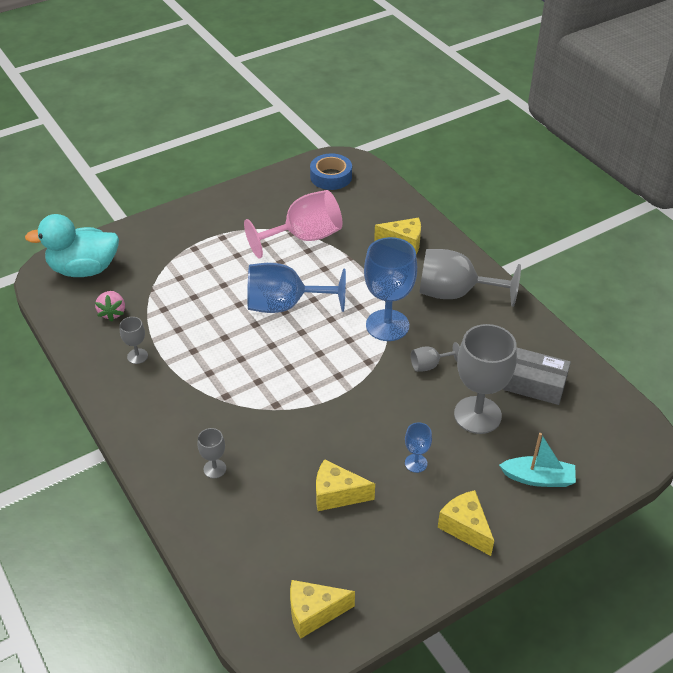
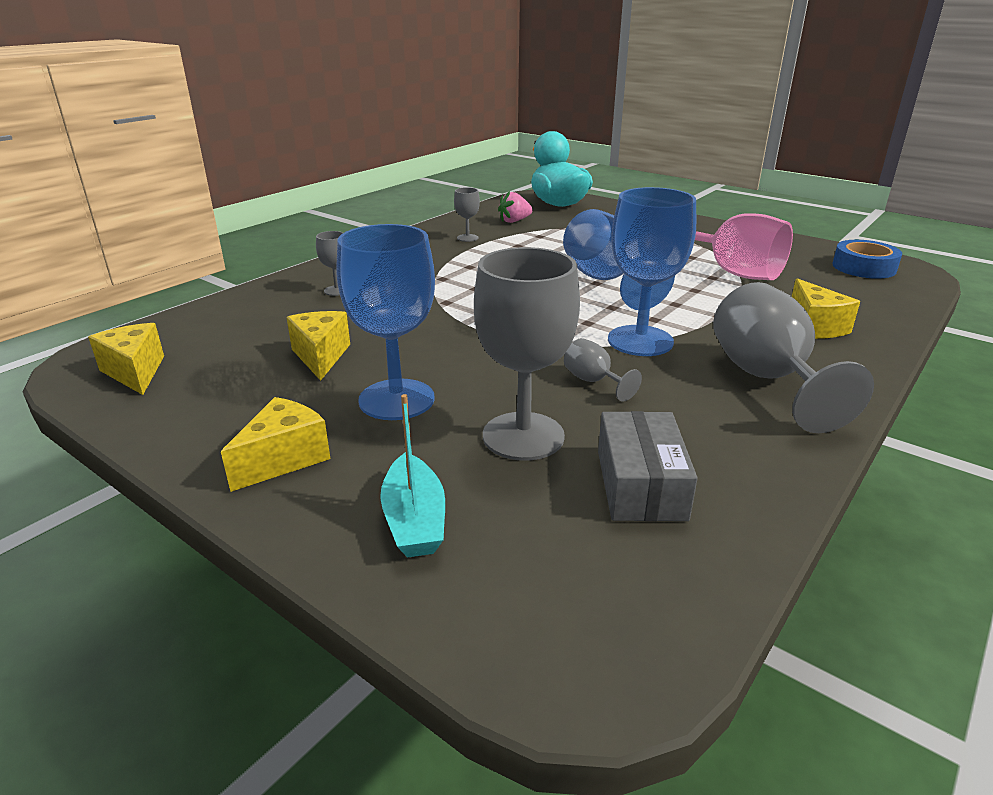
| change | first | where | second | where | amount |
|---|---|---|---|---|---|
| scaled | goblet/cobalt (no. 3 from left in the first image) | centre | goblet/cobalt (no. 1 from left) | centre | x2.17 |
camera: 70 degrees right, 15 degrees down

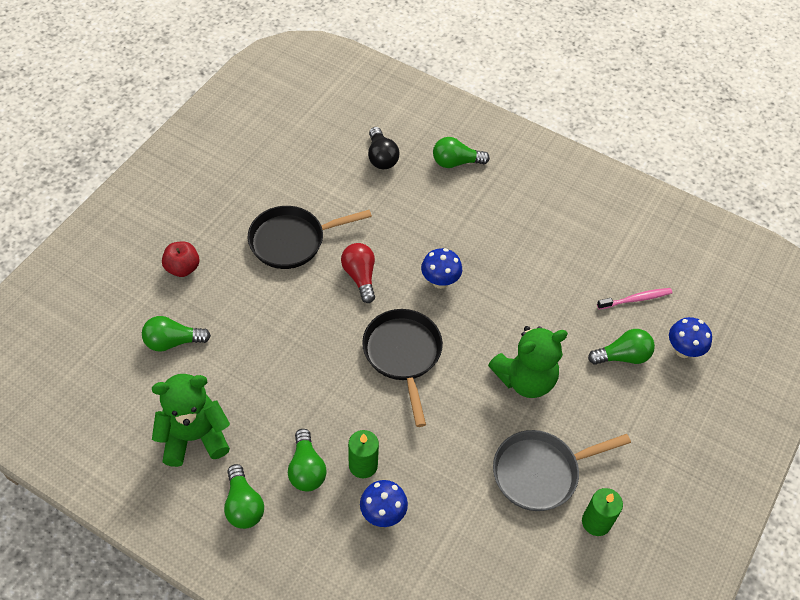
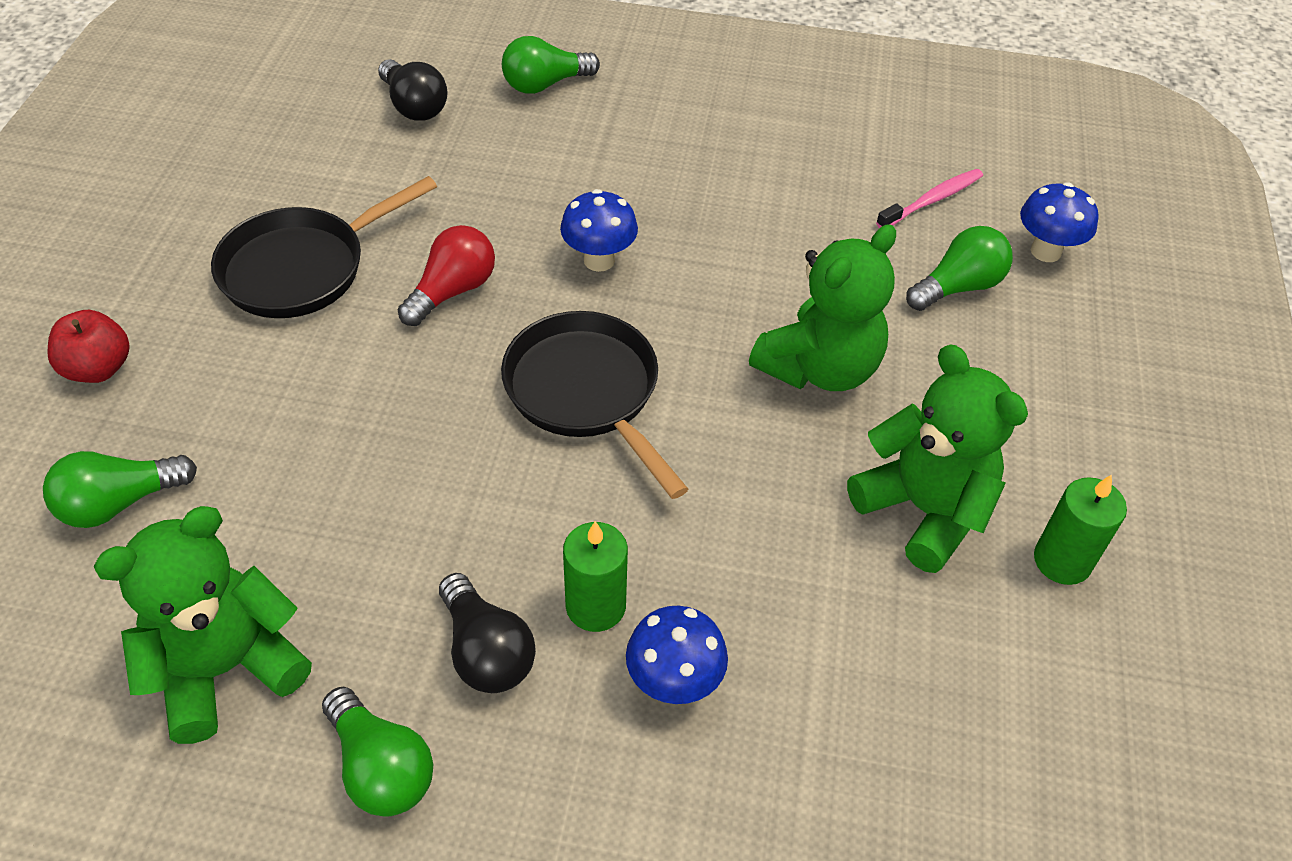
| change | first | where | second | where | amount |
|---|---|---|---|---|---|
| rotated | lightbulb/scarlet | centre |  | top centre | 75 degrees clockwise |
| repainted | lightbulb/leaf-green (no. 3 from left) | bottom centre | lightbulb/ebony (no. 2 from left) | bottom centre |  |
| swapped | pan/grey | bottom right | stuffed bear/leaf-green (no. 3 from left) | middle right |  |
camera: 20 degrees left, 5 degrees down

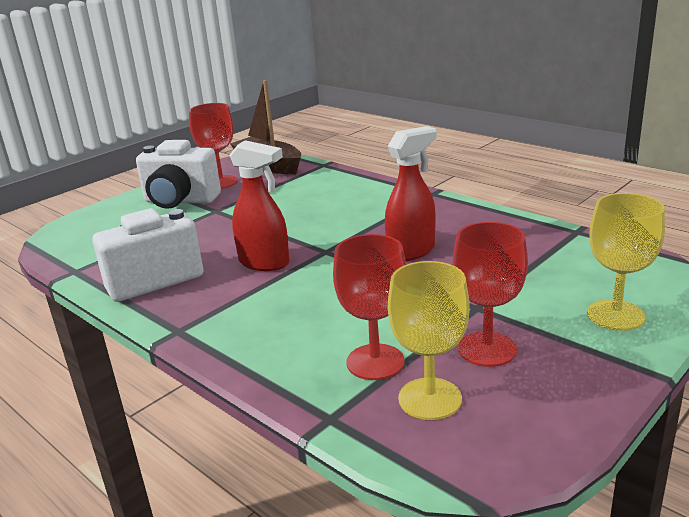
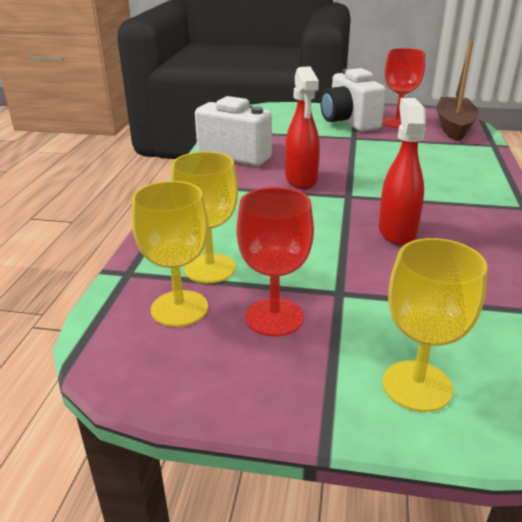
| change | first | where | second | where | amount |
|---|---|---|---|---|---|
| repainted | goblet/scarlet (no. 2 from left) | centre | goblet/bright yellow (no. 2 from left) | centre |  |
| rotated | spray cleaner/scarlet (no. 2 from left) | centre |  | top right | 105 degrees counterclockwise |
camera: 55 degrees right, 5 degrees up

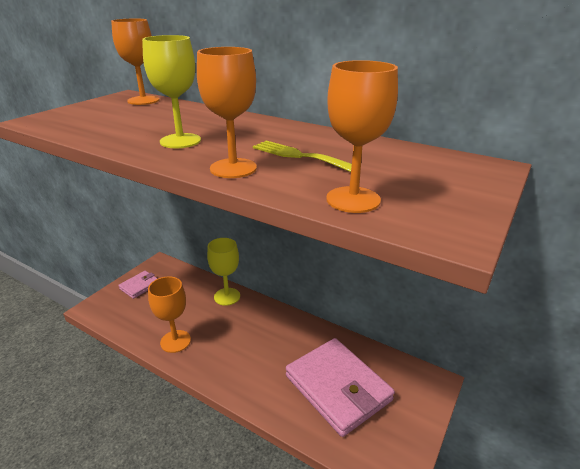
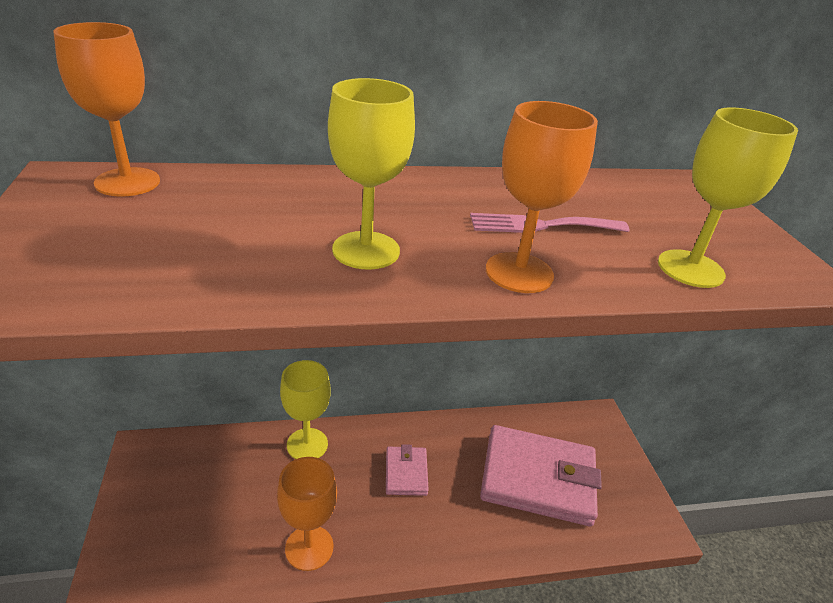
| change | first | where | second | where | amount |
|---|---|---|---|---|---|
| shifted | card wallet/rose-pink (no. 1 from left) | middle left |  | bottom centre |  |
| repainted | fork/bright yellow | top centre | fork/rose-pink | centre |  |
| repainted | goblet/orange-coloured (no. 4 from left) | top centre | goblet/bright yellow (no. 3 from left) | top right |  |
camera: 45 degrees left, 5 degrees up

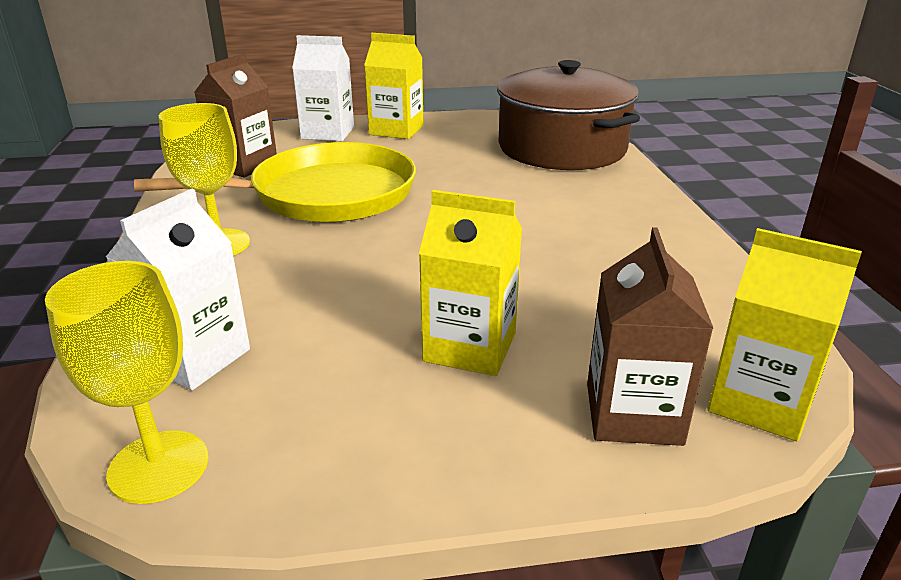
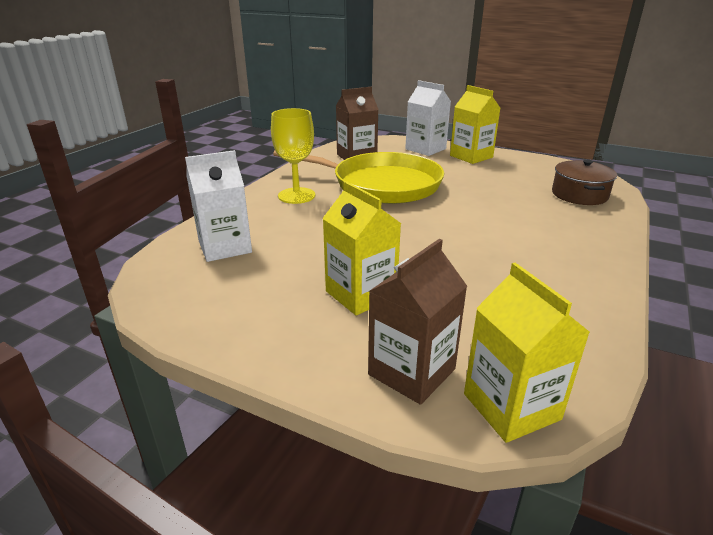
| change | first | where | second | where | amount |
|---|---|---|---|---|---|
| scaled | stockpot/russet | top centre |  | middle right | x0.52 |
| gone | goblet/bright yellow (no. 1 from left) | middle left |  |  |  |
camera: 35 degrees right, 0 degrees up

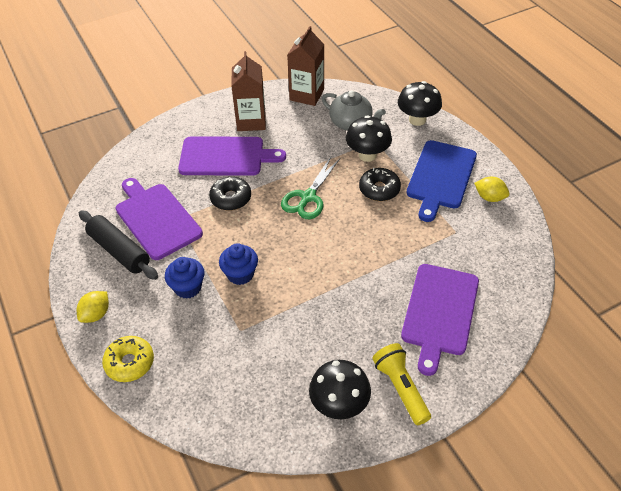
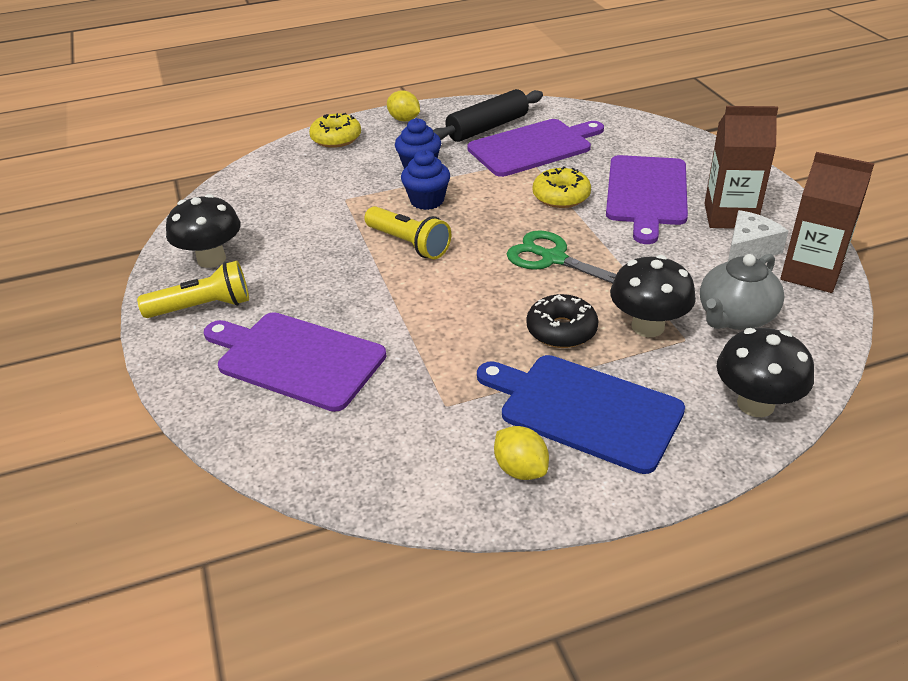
| change | first | where | second | where | amount |
|---|---|---|---|---|---|
| new |  |  | flashlight/bright yellow (no. 2 from left) | centre |  |
| rotated | citrus fruit/bright yellow (no. 2 from left) | middle right |  | centre | 75 degrees counterclockwise |
| repainted | doughnut/ebony (no. 1 from left) | centre | doughnut/bright yellow (no. 2 from left) | top centre |  |
| new |  |  | cheese/pure white | middle right |  |
camera: 100 degrees right, 10 degrees down

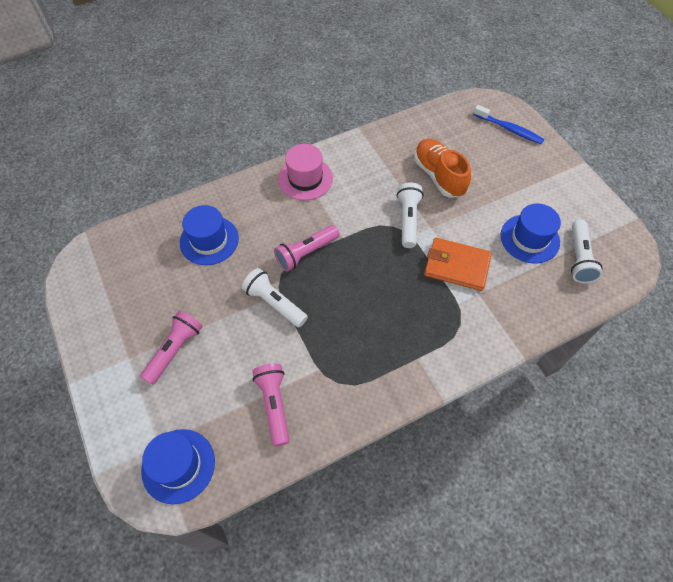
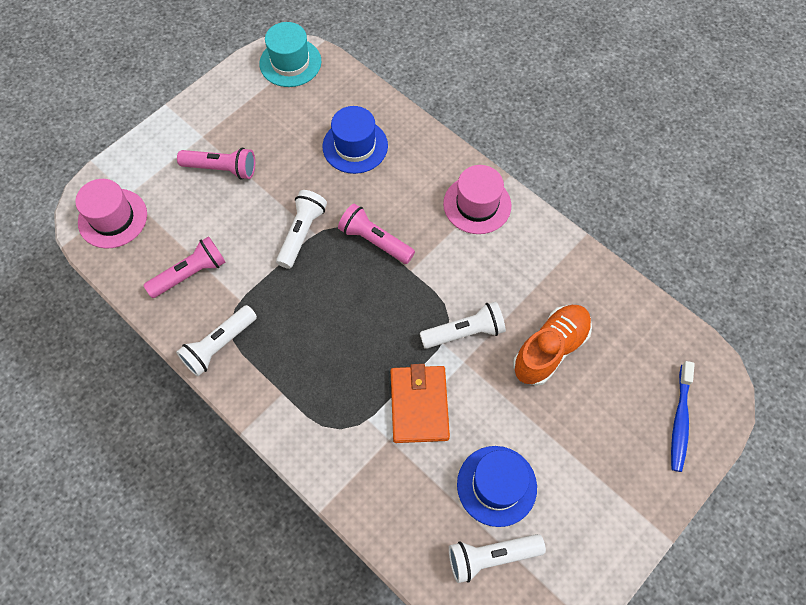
| change | first | where | second | where | amount |
|---|---|---|---|---|---|
| repainted | hat/cobalt (no. 1 from left) | bottom left | hat/rose-pink (no. 1 from left) | middle left |  |
| new |  |  | flashlight/pure white (no. 1 from left) | middle left |  |
| new |  |  | hat/teal | top centre |  |
camera: 70 degrees right, 5 degrees up

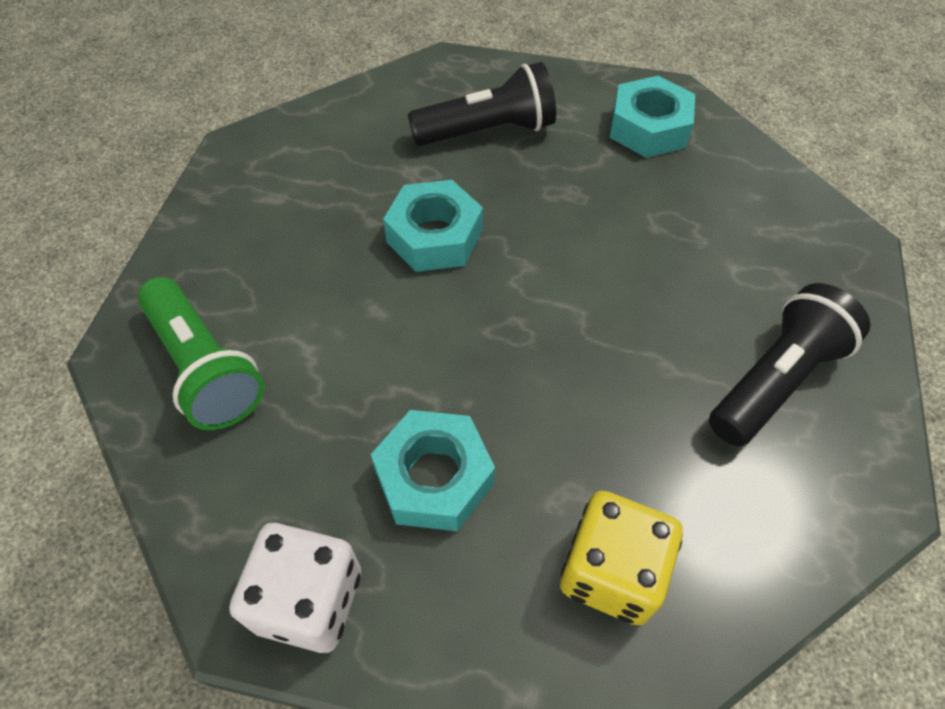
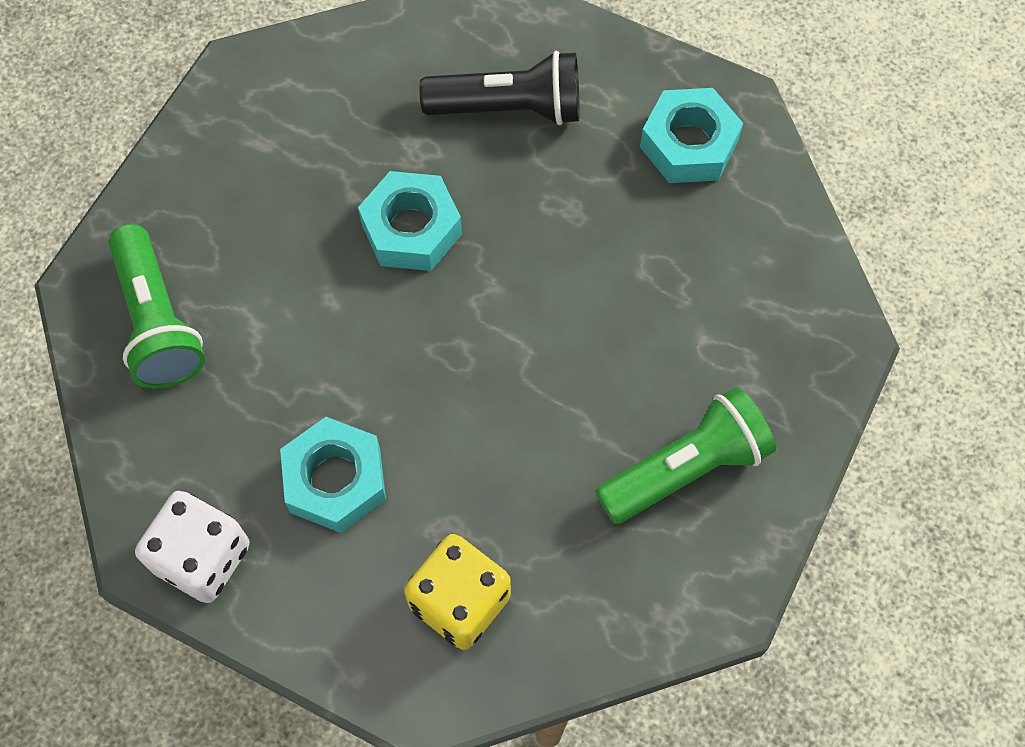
| change | first | where | second | where | amount |
|---|---|---|---|---|---|
| repainted | flashlight/ebony (no. 2 from left) | middle right | flashlight/leaf-green (no. 2 from left) | middle right |  |
camera: 15 degrees right, 10 degrees up

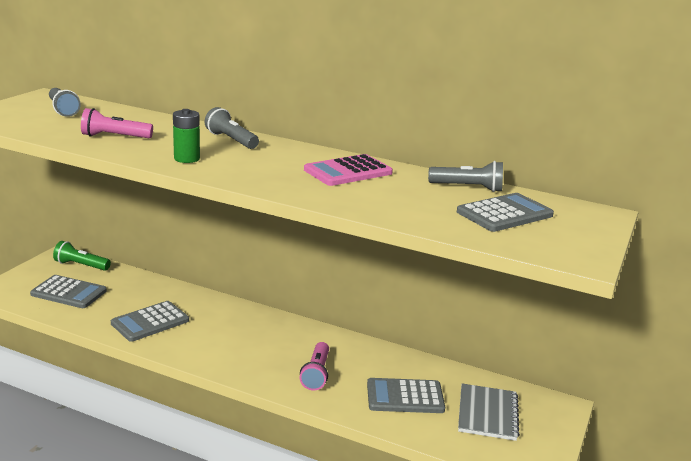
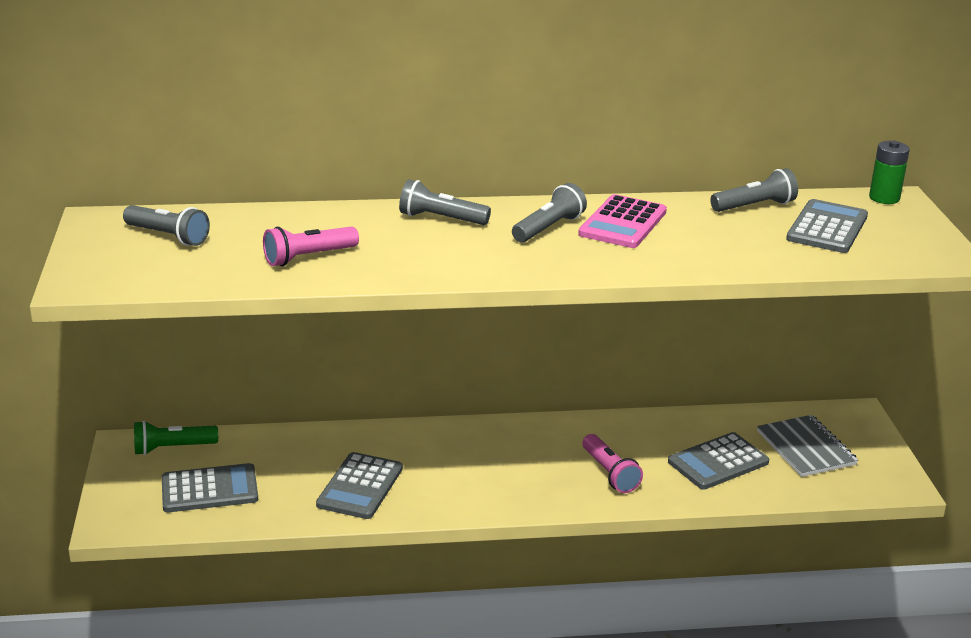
| change | first | where | second | where | amount |
|---|---|---|---|---|---|
| new |  |  | flashlight/grey (no. 3 from left) | top centre |  |
| shifted | power cell/leaf-green | top left |  | top right |  |
camera: 30 degrees left, 5 degrees up

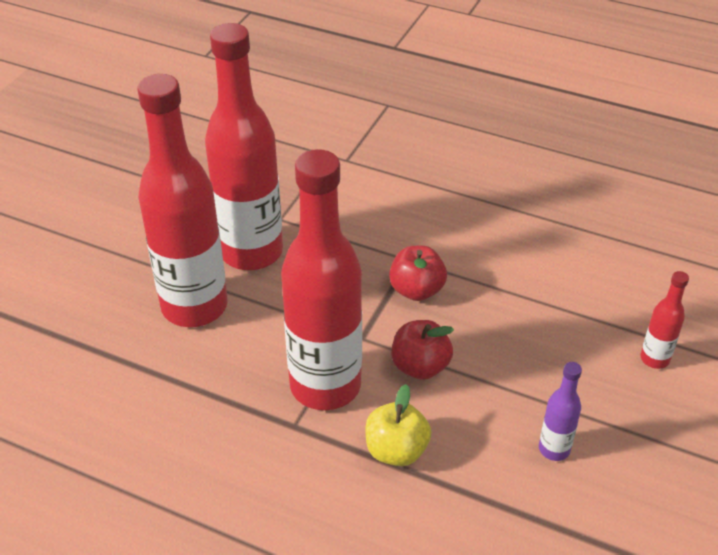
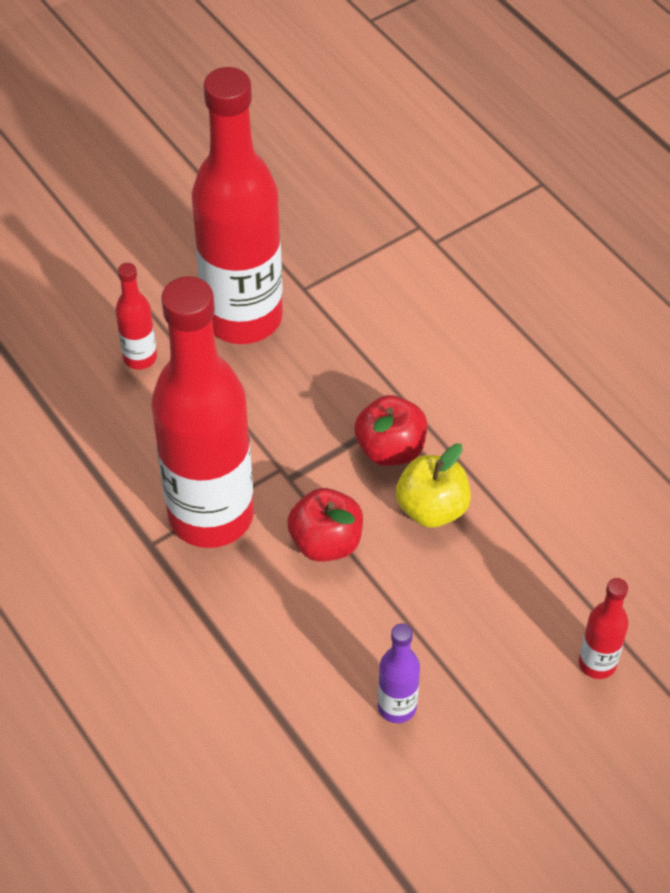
| change | first | where | second | where | amount |
|---|---|---|---|---|---|
| scaled | flask/scarlet (no. 1 from left) | middle left |  | middle left | x0.42 |
| shifted | apple fruit/bright yellow | bottom centre |  | centre |  |
camera: 30 degrees right, 10 degrees up

